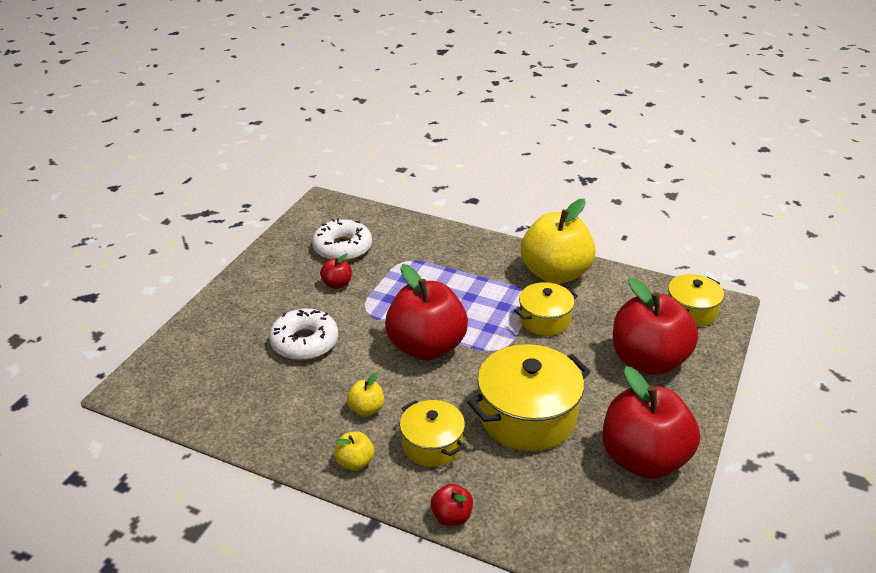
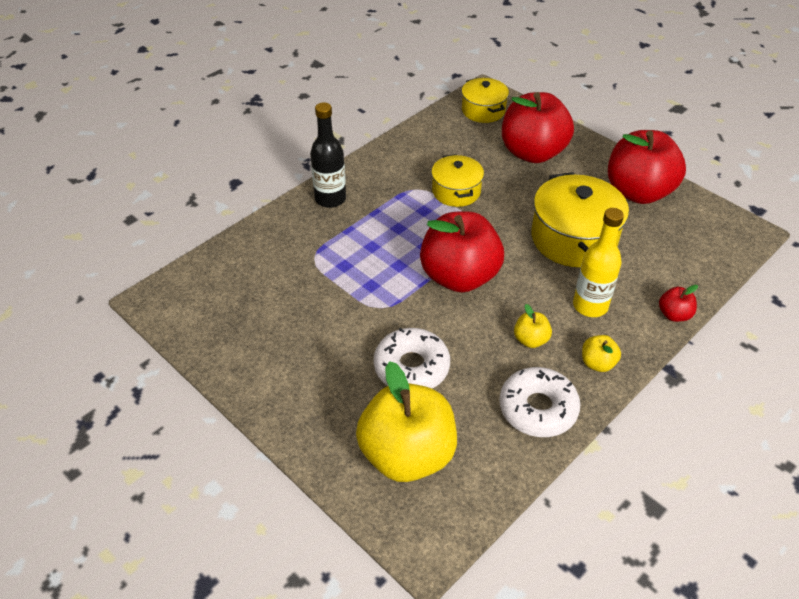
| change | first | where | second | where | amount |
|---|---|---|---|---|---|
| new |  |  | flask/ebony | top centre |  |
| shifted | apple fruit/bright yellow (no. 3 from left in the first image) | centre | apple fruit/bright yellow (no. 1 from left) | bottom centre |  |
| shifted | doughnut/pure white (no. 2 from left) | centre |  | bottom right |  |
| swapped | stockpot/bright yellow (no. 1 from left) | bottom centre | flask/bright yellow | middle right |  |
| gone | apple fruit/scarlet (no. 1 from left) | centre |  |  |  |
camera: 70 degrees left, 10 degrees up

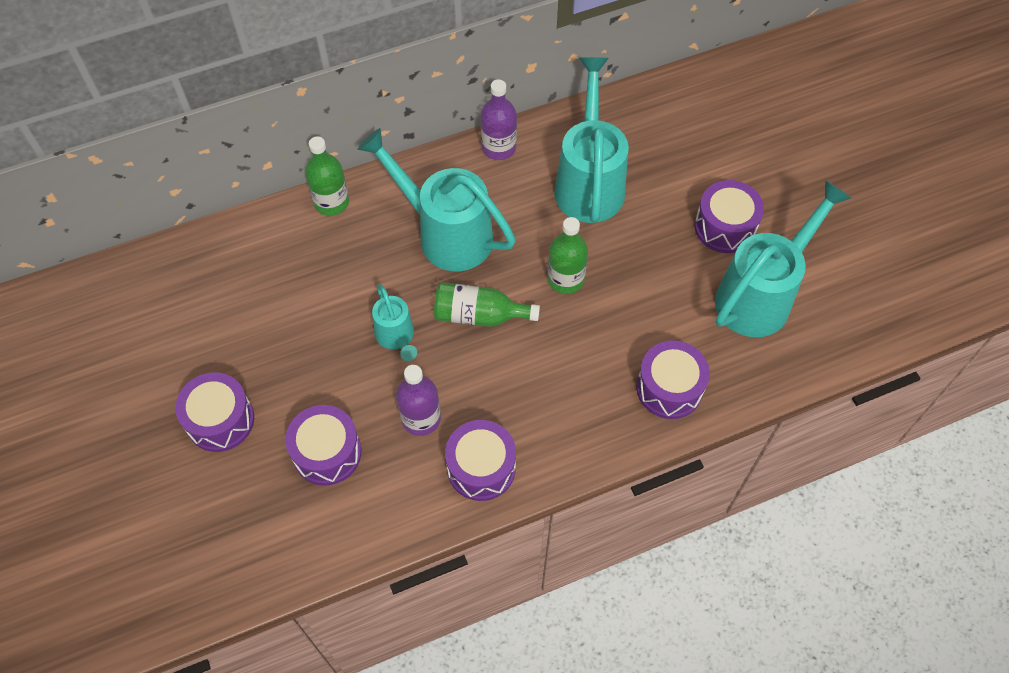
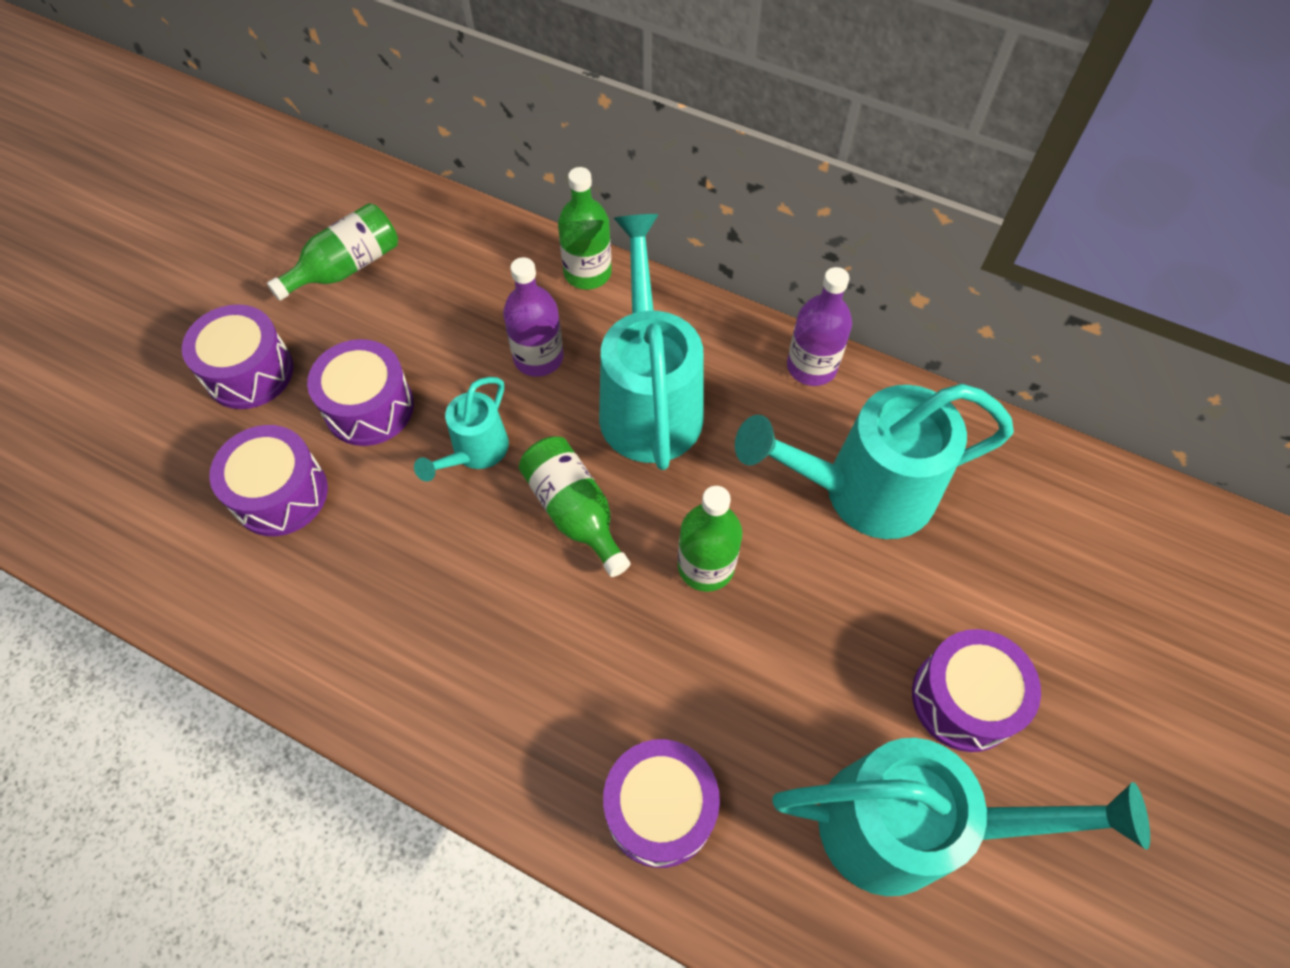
| change | first | where | second | where | amount |
|---|---|---|---|---|---|
| new |  |  | flask/leaf-green (no. 1 from left) | top left |  |
| shifted | drum/royal purple (no. 3 from left) | bottom centre |  | middle left |  |
| shifted | flask/royal purple (no. 1 from left) | centre |  | top centre |  |
| rotated | watering pot/teal (no. 3 from left) | top centre |  | middle right | 150 degrees counterclockwise |
camera: 50 degrees right, 0 degrees up

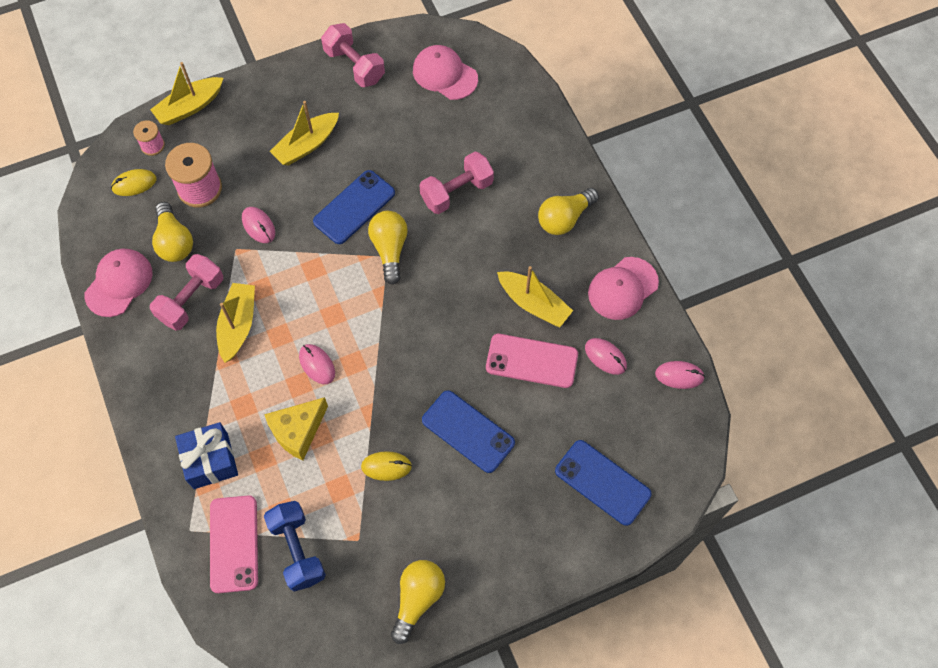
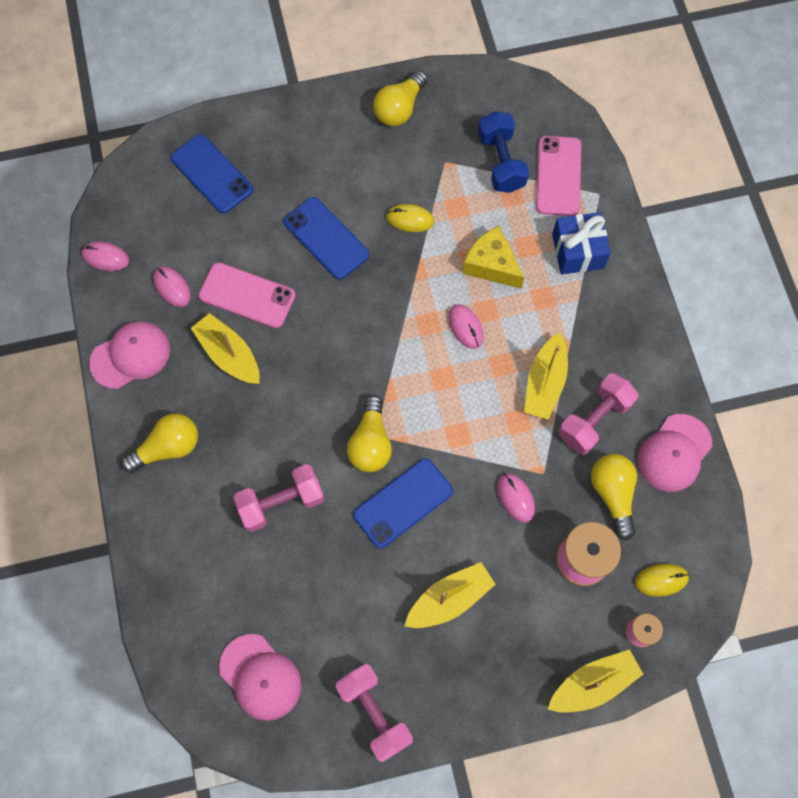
| change | first | where | second | where | amount |
|---|---|---|---|---|---|
| rotated | cheese/bright yellow | middle left |  | top centre | 105 degrees counterclockwise |
camera: 170 degrees left, 5 degrees up

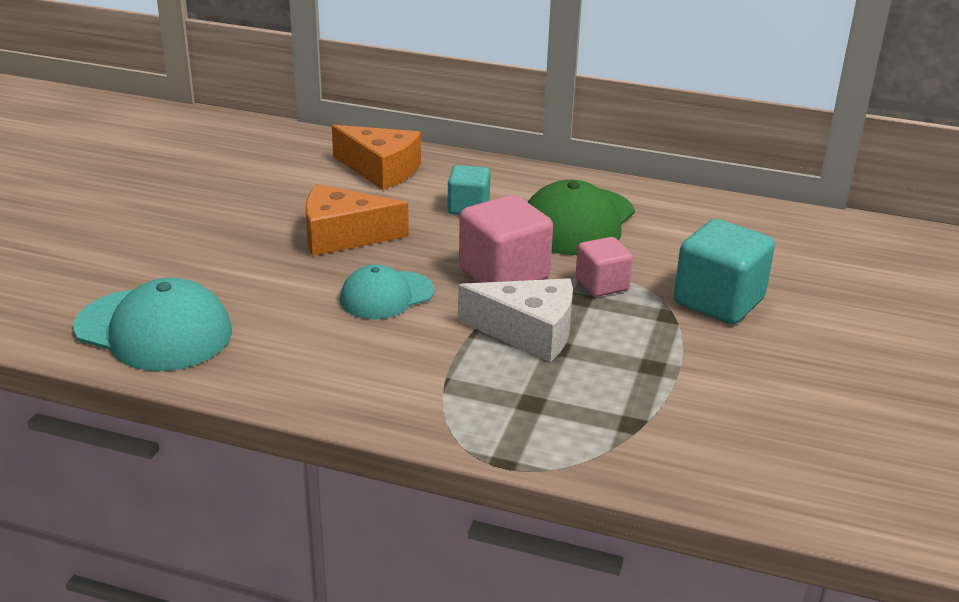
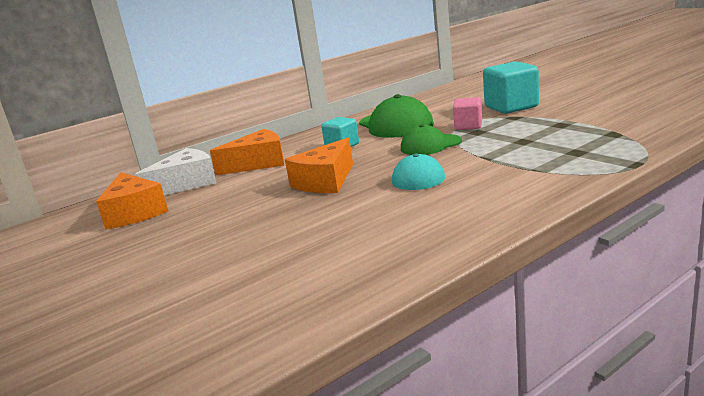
| change | first | where | second | where | amount |
|---|---|---|---|---|---|
| new |  |  | cheese/orange-coloured (no. 1 from left) | middle left |  |
| shifted | cheese/pure white | centre |  | middle left |  |
| swapped | solid cube/rose-pink (no. 1 from left) | centre | peaked cap/leaf-green (no. 2 from left) | centre |  |
| gone | peaked cap/teal (no. 1 from left) | middle left |  |  |  |
camera: 50 degrees left, 10 degrees down

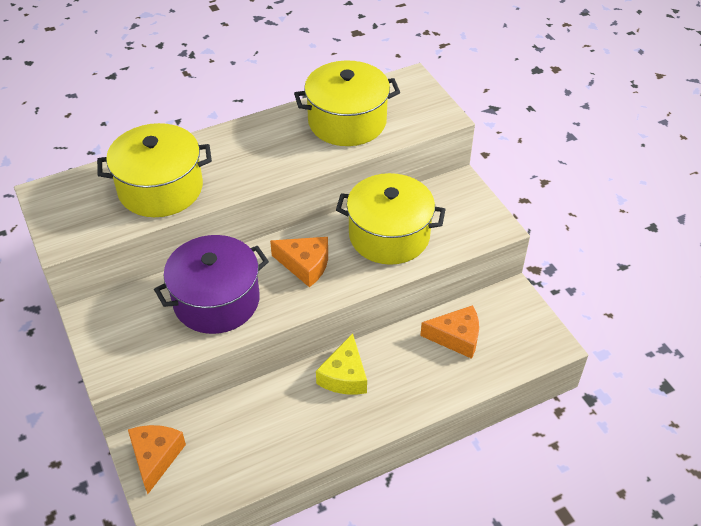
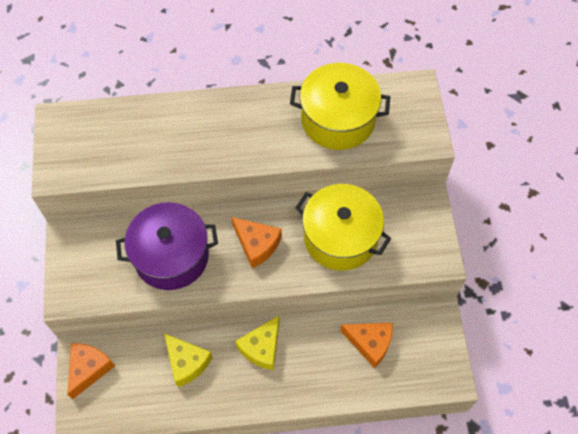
| change | first | where | second | where | amount |
|---|---|---|---|---|---|
| new |  |  | cheese/bright yellow (no. 1 from left) | bottom left |  |
| gone | stockpot/bright yellow (no. 1 from left) | top left |  |  |  |
camera: 20 degrees right, 15 degrees up

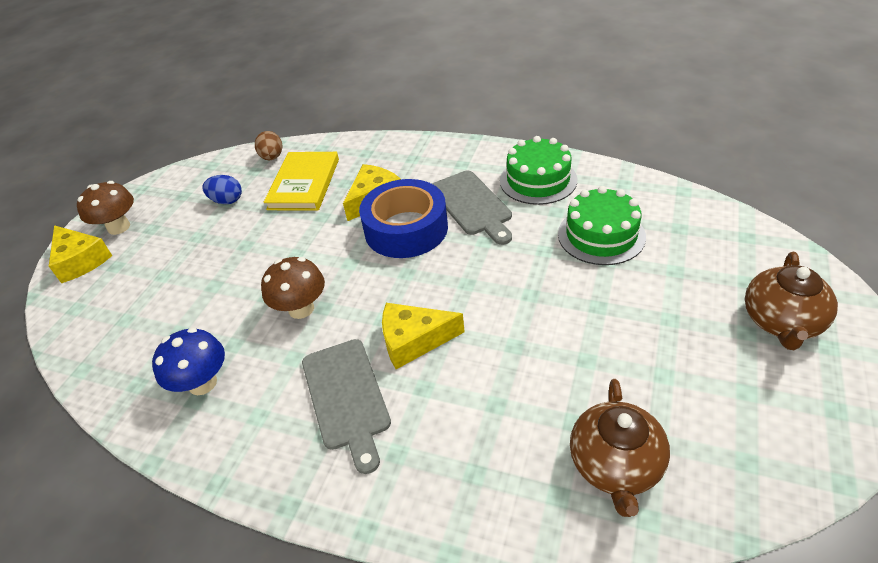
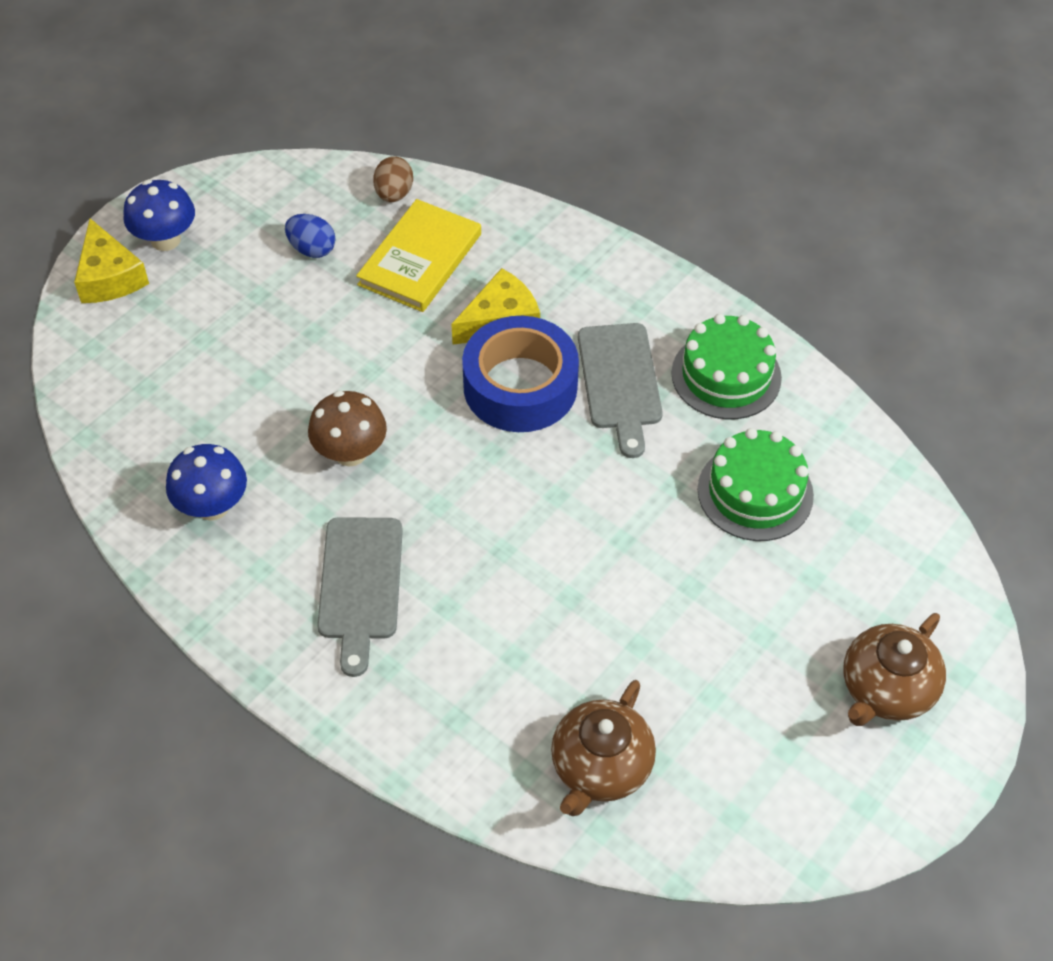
| change | first | where | second | where | amount |
|---|---|---|---|---|---|
| repainted | mushroom/russet (no. 1 from left) | middle left | mushroom/cobalt (no. 1 from left) | top left |  |
| gone | cheese/bright yellow (no. 3 from left) | centre |  |  |  |
camera: 15 degrees right, 10 degrees up

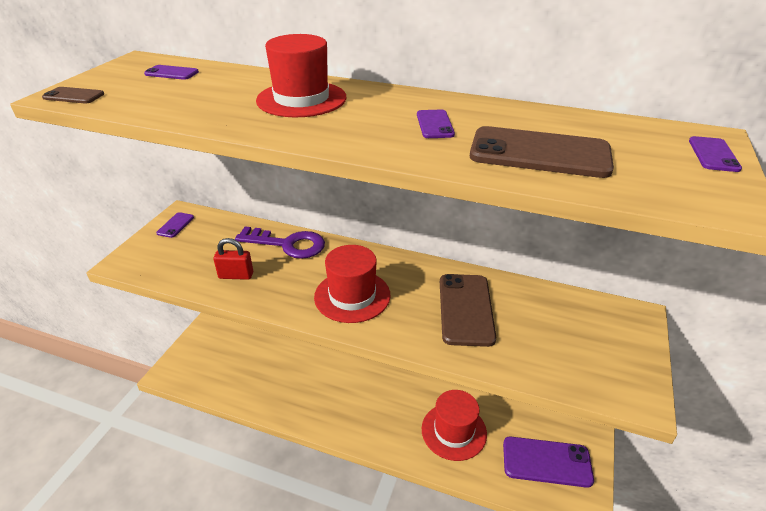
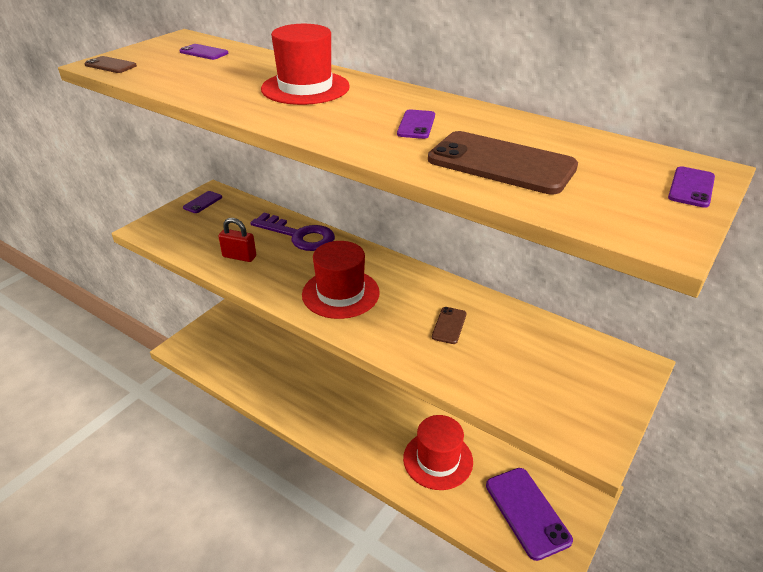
| change | first | where | second | where | amount |
|---|---|---|---|---|---|
| scaled | phone/russet (no. 2 from left) | centre |  | centre | x0.49 |
| rotated | phone/royal purple (no. 4 from left) | bottom right |  | bottom right | 45 degrees clockwise |
camera: 15 degrees right, 0 degrees up

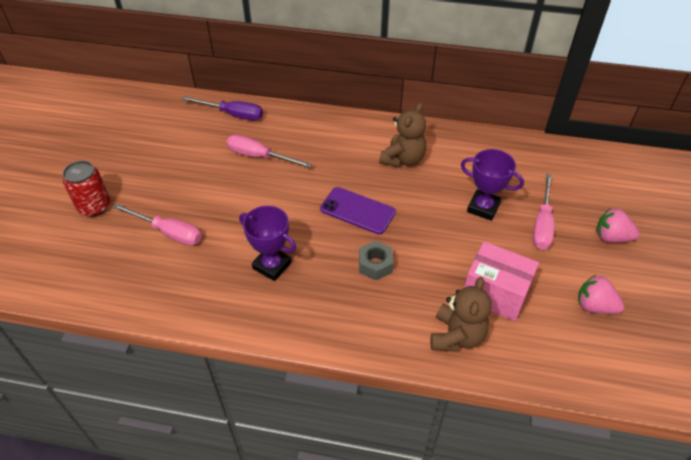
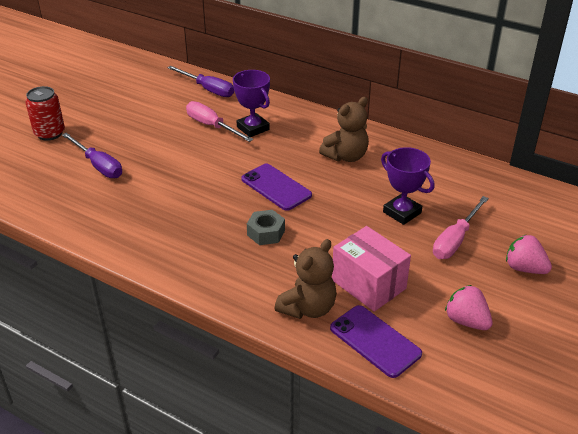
| change | first | where | second | where | amount |
|---|---|---|---|---|---|
| repainted | flat screwdriver/rose-pink (no. 1 from left) | middle left | flat screwdriver/royal purple (no. 1 from left) | middle left |  |
| shifted | trophy/royal purple (no. 1 from left) | centre |  | top centre |  |
| new |  |  | phone/royal purple (no. 2 from left) | bottom centre |  |
camera: 20 degrees right, 10 degrees down

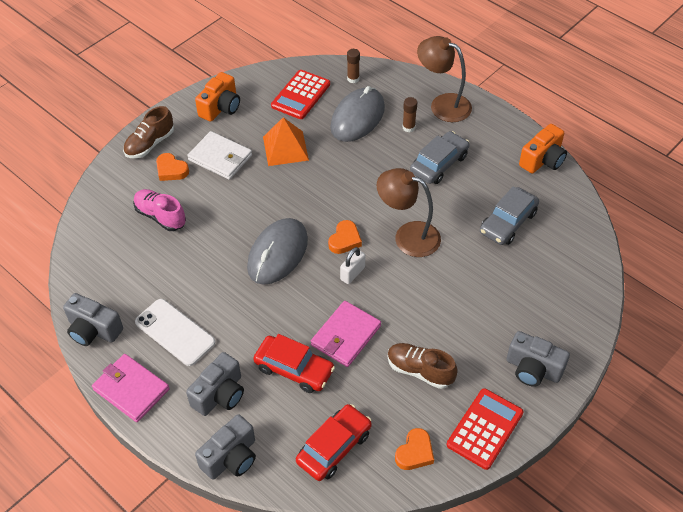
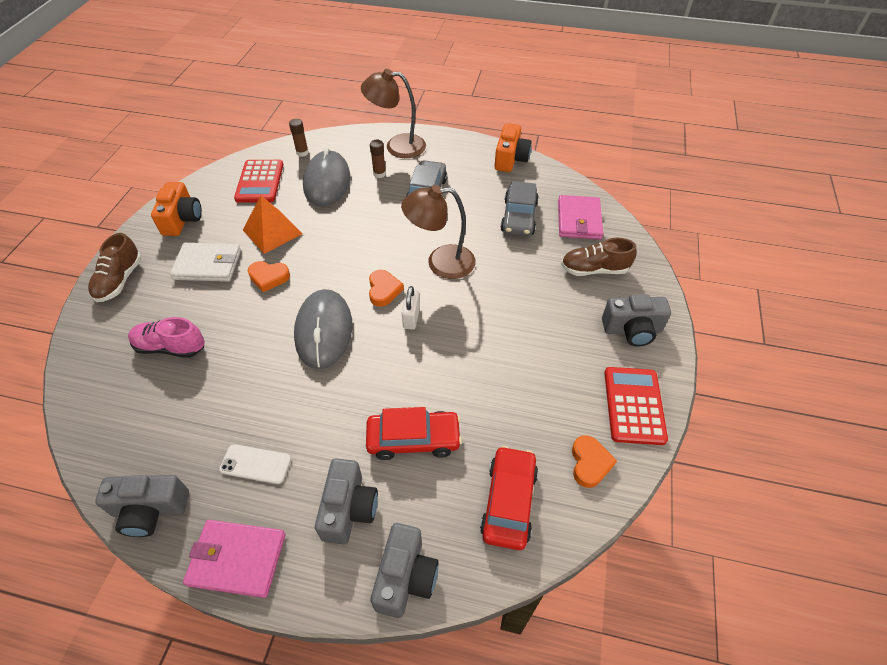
| change | first | where | second | where | amount |
|---|---|---|---|---|---|
| scaled | phone/pure white | middle left |  | bottom left | x0.65 |
| shifted | heart shape/orange-coloured (no. 1 from left) | top left |  | middle left |  |
| shifted | card wallet/rose-pink (no. 2 from left) | centre |  | top centre |  |
| shifted | sneaker/russet (no. 2 from left) | bottom centre |  | middle right |  |
camera: 30 degrees left, 0 degrees up

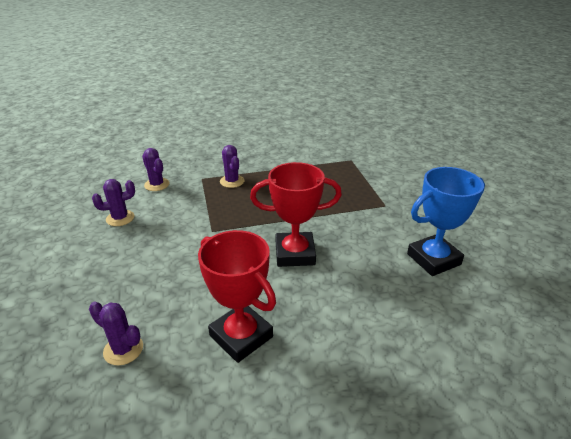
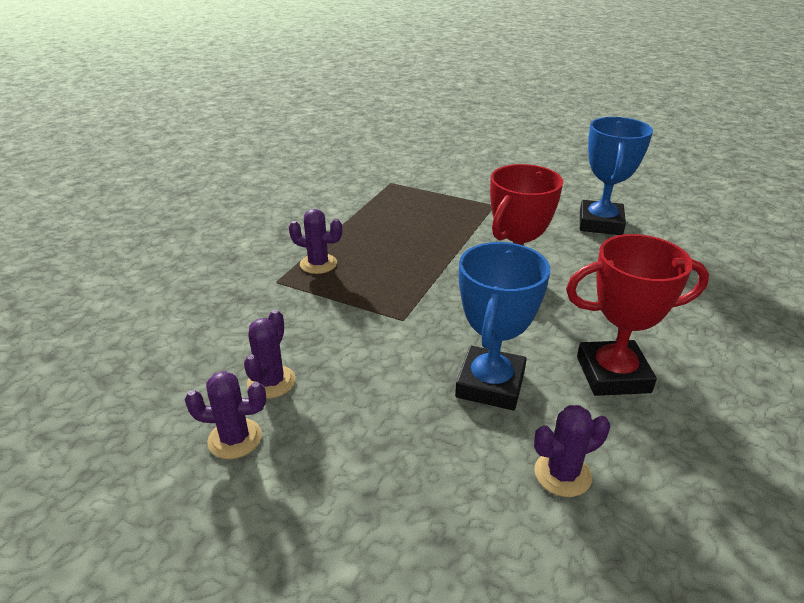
| change | first | where | second | where | amount |
|---|---|---|---|---|---|
| shifted | cactus/royal purple (no. 3 from left in the first image) | middle left | cactus/royal purple (no. 1 from left) | bottom left |  |
| new |  |  | trophy/cobalt (no. 1 from left) | centre |  |
camera: 50 degrees left, 0 degrees up

